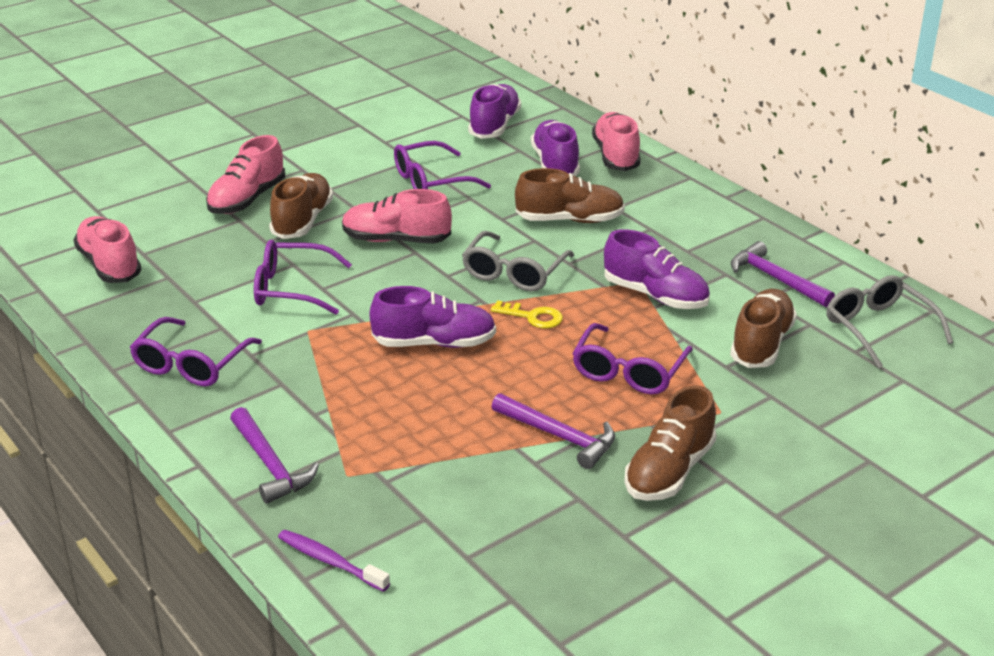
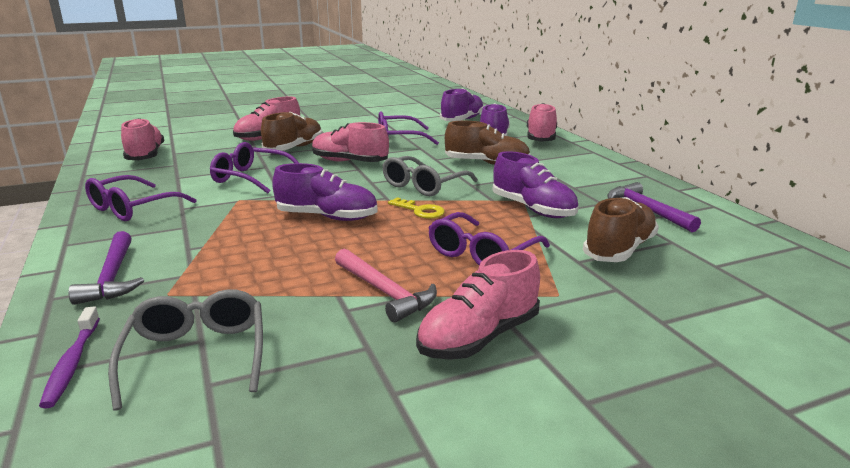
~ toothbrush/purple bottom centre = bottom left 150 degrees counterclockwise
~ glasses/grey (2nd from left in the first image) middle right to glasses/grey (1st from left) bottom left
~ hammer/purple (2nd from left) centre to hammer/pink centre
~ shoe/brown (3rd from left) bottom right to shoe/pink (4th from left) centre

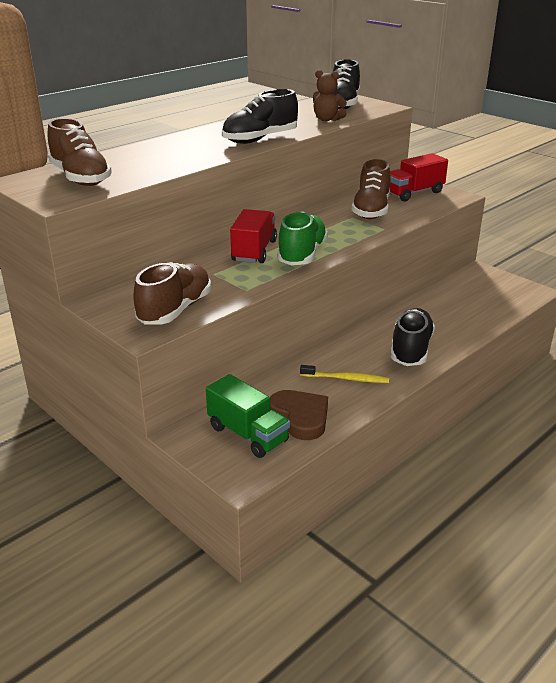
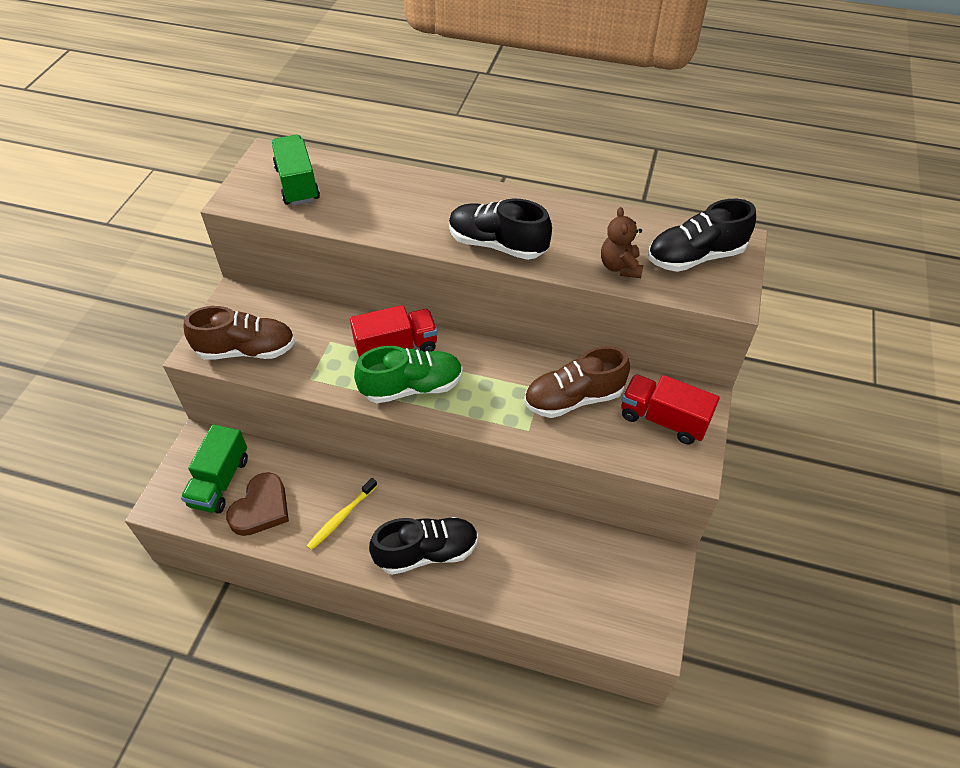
~ shoe/brown (1st from left) top left to truck/green (2nd from left) top left
~ toothbrush/yellow centre = bottom centre 60 degrees clockwise

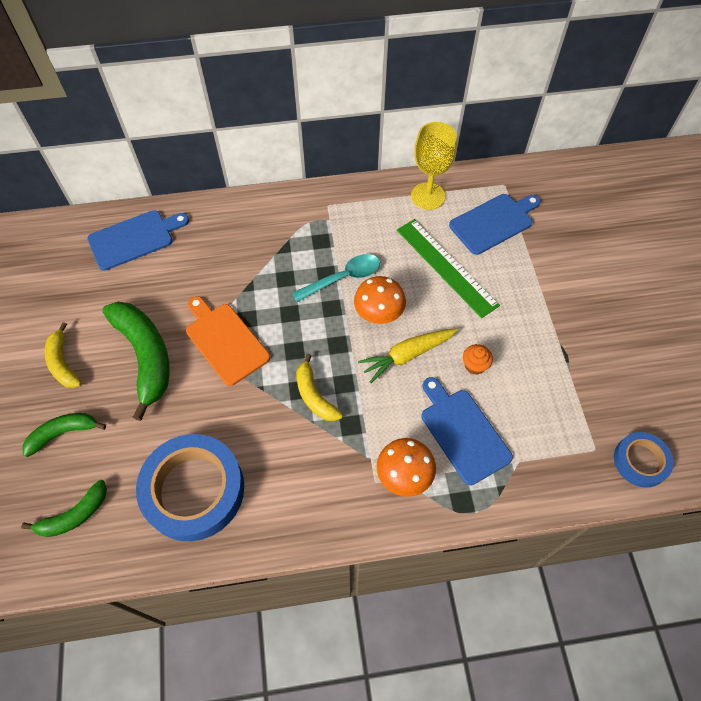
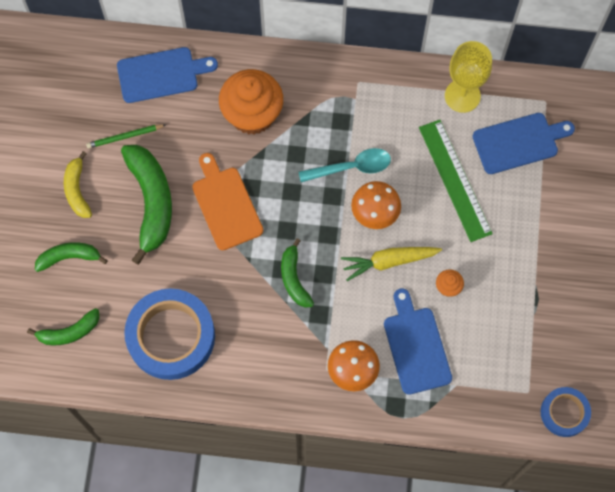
+ pencil/green top left
+ cupcake/orange (1st from left) top centre
~ banana/yellow (2nd from left) centre to banana/green (4th from left) centre

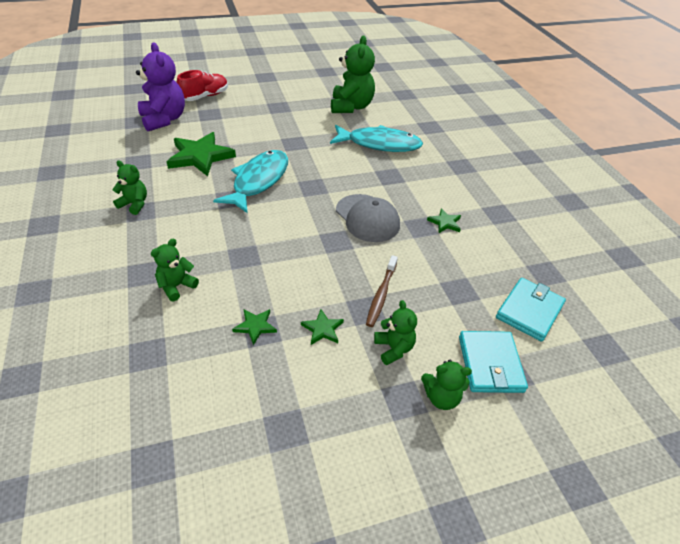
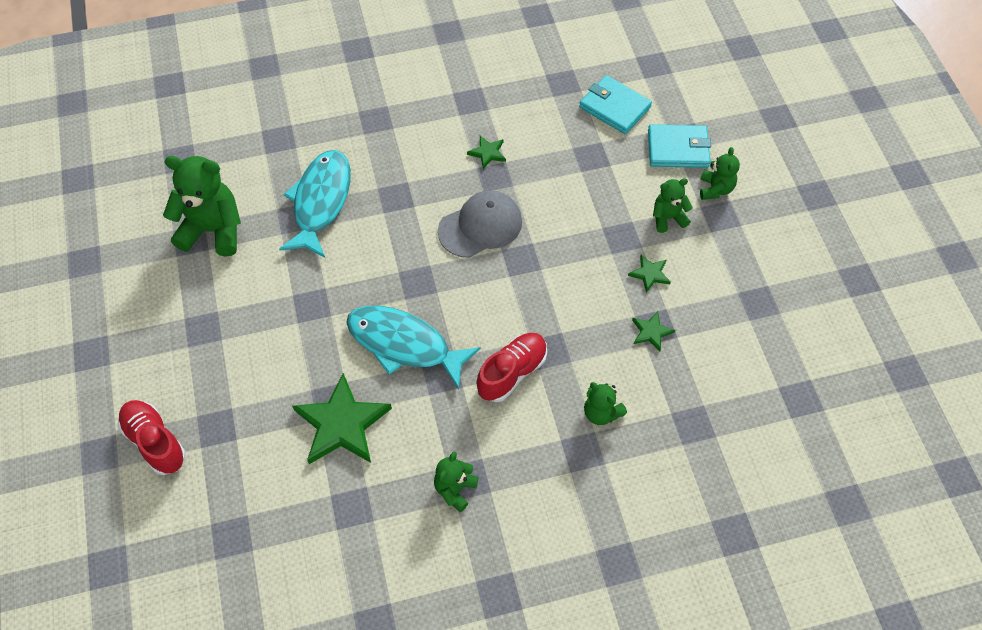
+ shoe/red (2nd from left) centre
- teddy bear/purple top left
- toothbrush/brown centre

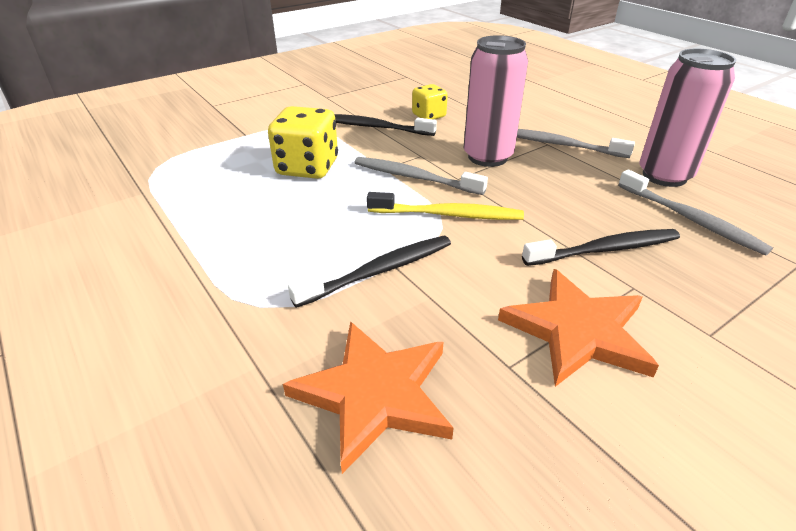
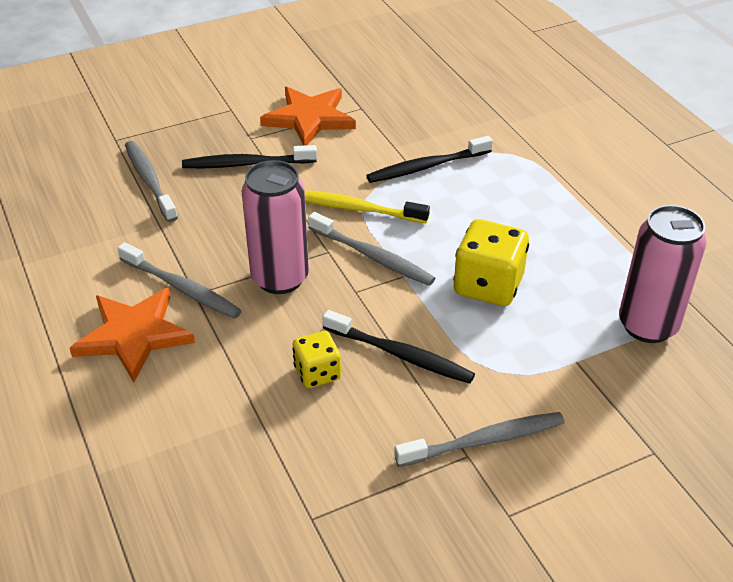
~ star/orange (1st from left) bottom centre to middle left
+ toothbrush/grey (4th from left) bottom centre
~ can/pink (2nd from left) top right to middle right

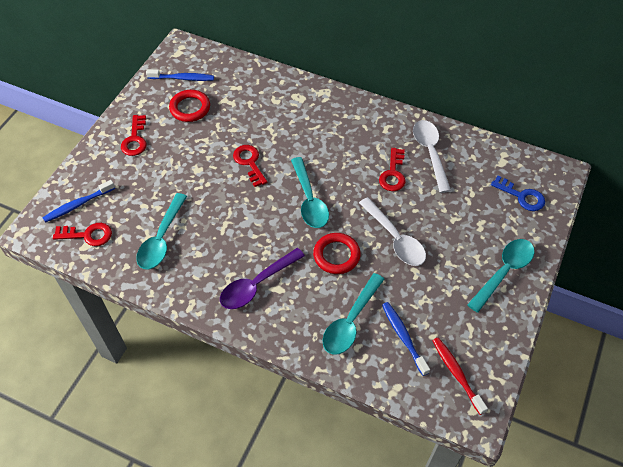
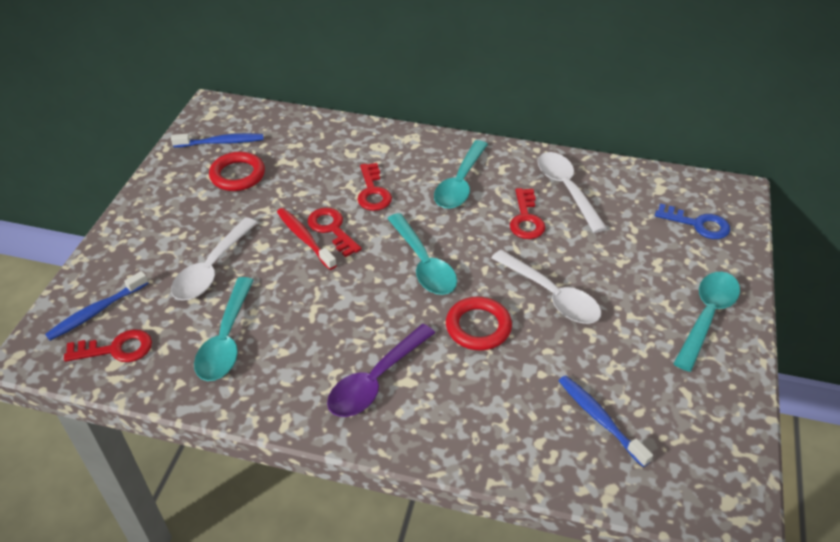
+ spoon/white (1st from left) middle left
~ toothbrush/red bottom right to centre
~ key/red (2nd from left in the first image) top left to key/red (3rd from left) centre
~ spoon/turquoise (3rd from left) bottom centre to top centre

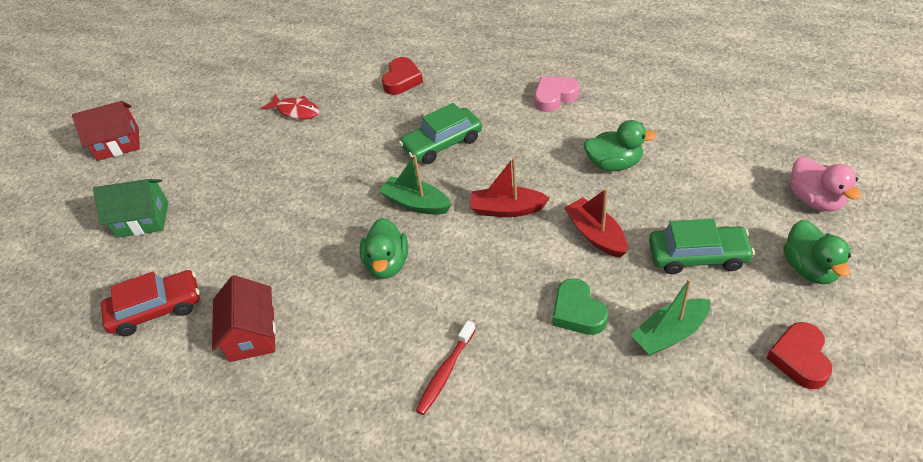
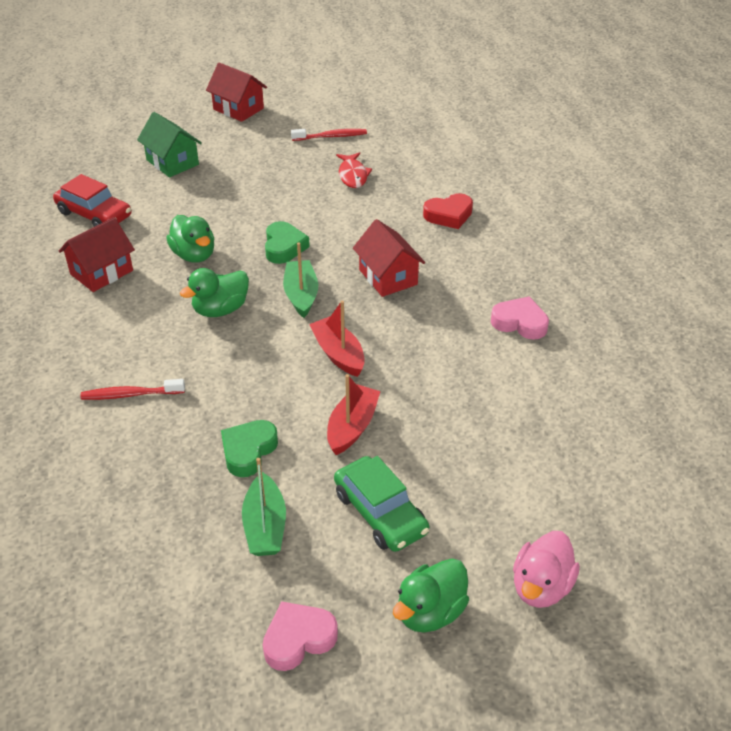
~ duck/green (2nd from left in the first image) top right to duck/green (1st from left) top left
~ boat/green (2nd from left in the first image) bottom right = bottom centre 120 degrees counterclockwise
~ heart/red (2nd from left) bottom right to heart/pink (1st from left) bottom centre
+ heart/green (2nd from left) top centre
+ toothbrush/red (2nd from left) top centre
~ car/green (1st from left) top centre to house/red (3rd from left) centre

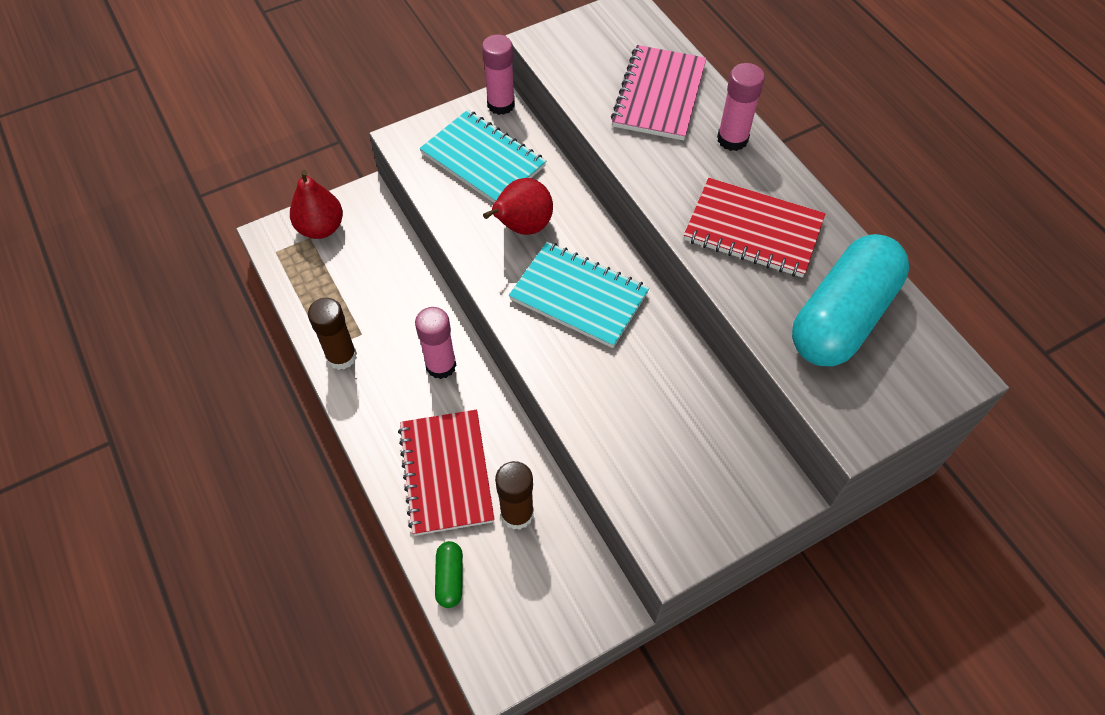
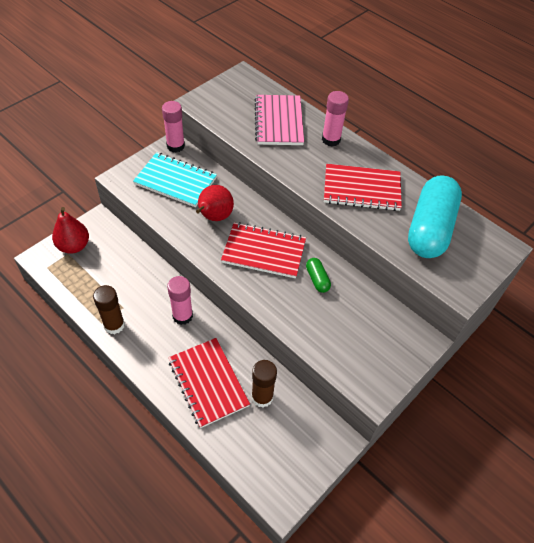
~ notebook/turquoise (2nd from left) centre to notebook/red (2nd from left) centre
~ capsule/green bottom centre to centre

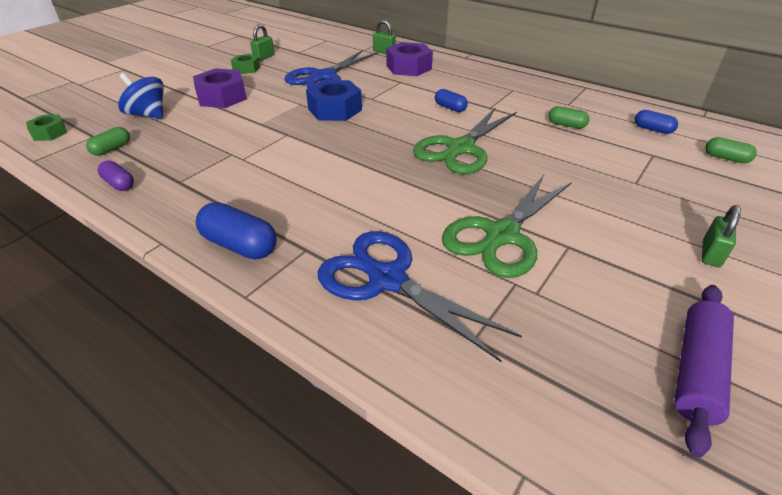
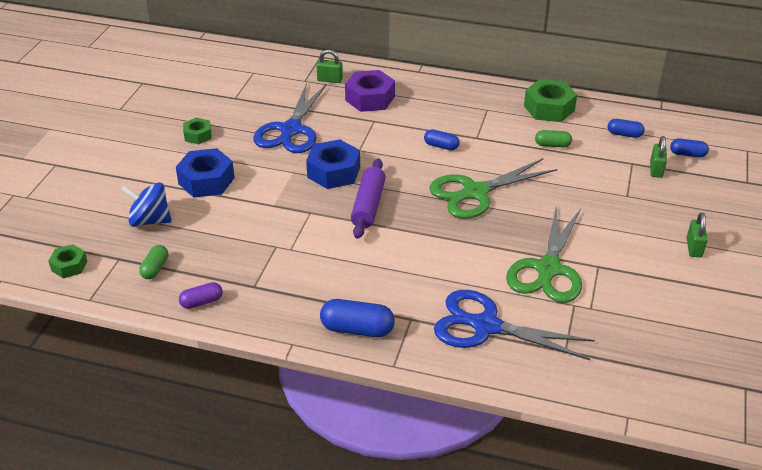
~ nut/purple (1st from left) top left to nut/blue (1st from left) middle left
~ capsule/purple middle left = middle left 45 degrees counterclockwise
~ rolling pin/purple bottom right to centre
~ scissors/green (1st from left) top centre = centre 45 degrees clockwise
+ nut/green (3rd from left) top right
~ padlock/green (1st from left in the first image) top centre to padlock/green (2nd from left) middle right
~ capsule/green (3rd from left) top right to capsule/blue (4th from left) top right

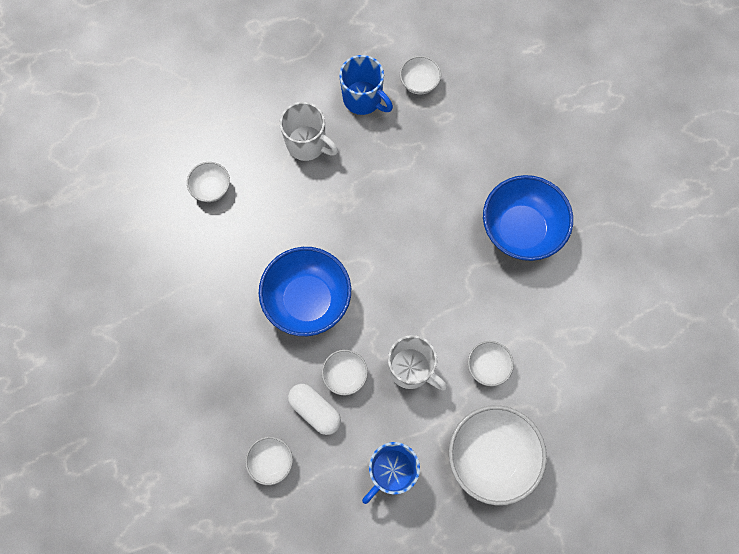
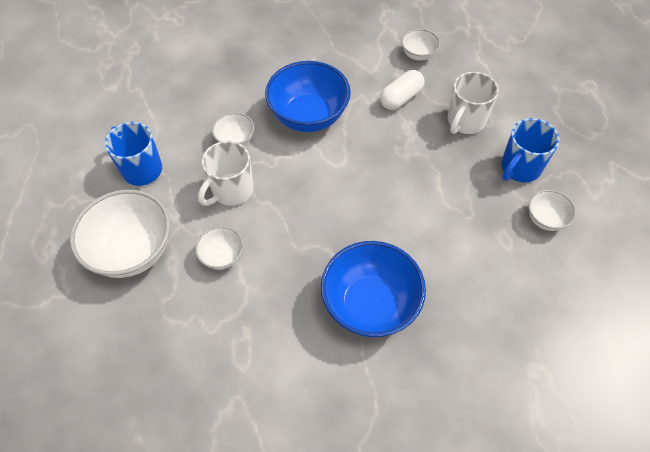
~ capsule/white bottom centre to top centre
- bowl/white (2nd from left) bottom centre

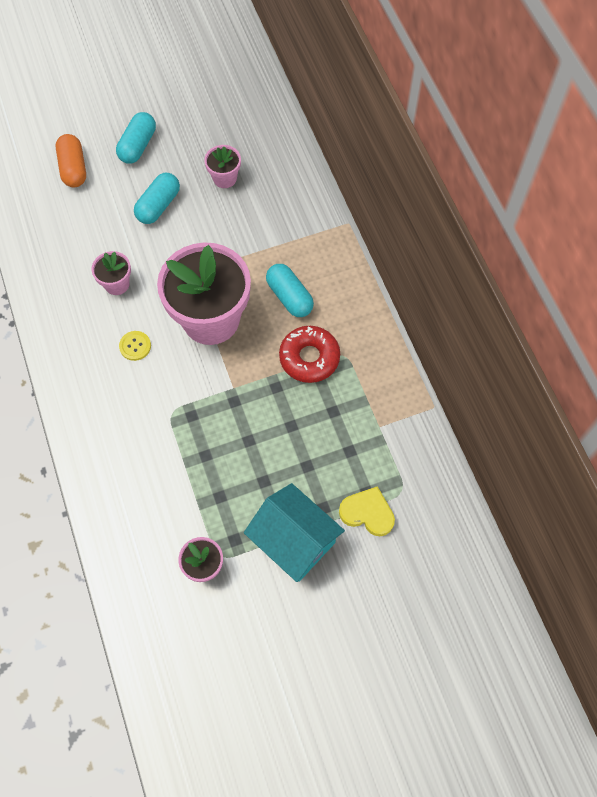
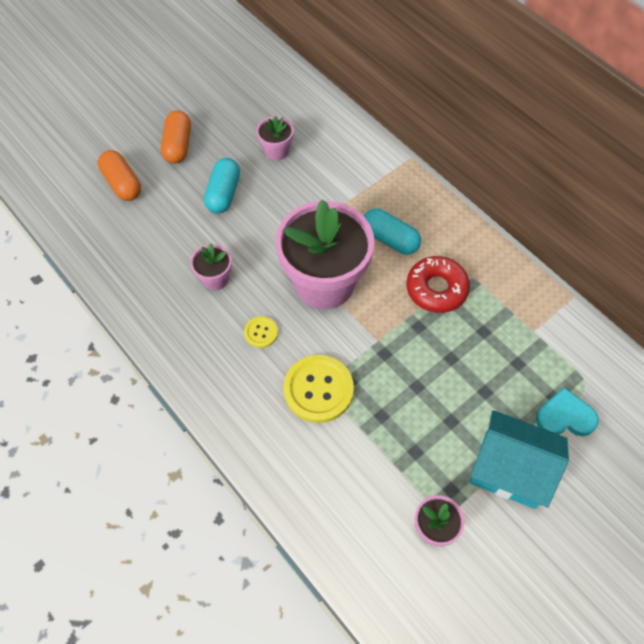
~ capsule/turquoise (1st from left) top left to capsule/orange (2nd from left) top left
+ button/yellow (2nd from left) centre
~ heart/yellow centre to heart/turquoise middle right

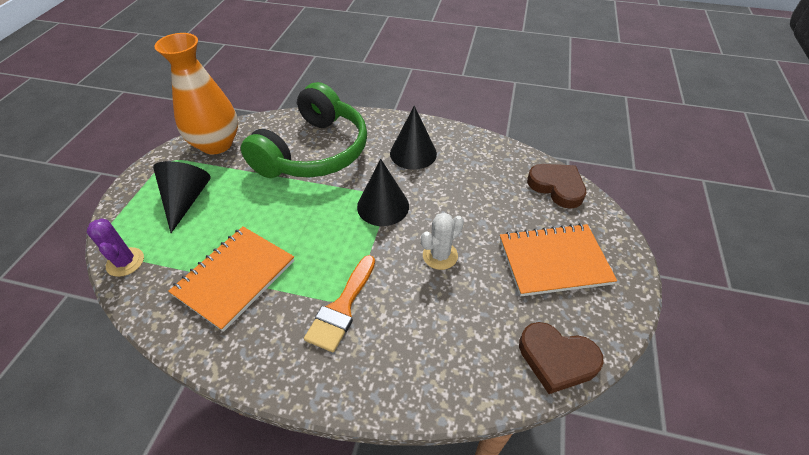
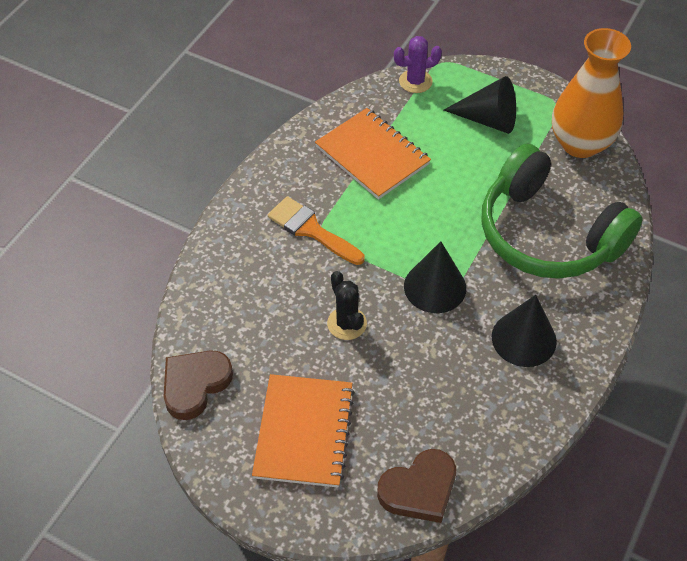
~ cactus/white centre to cactus/black centre

